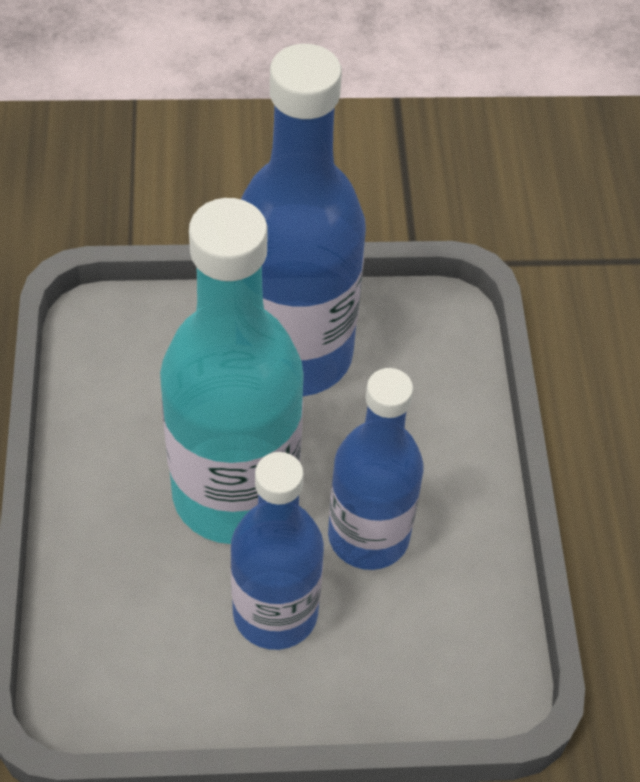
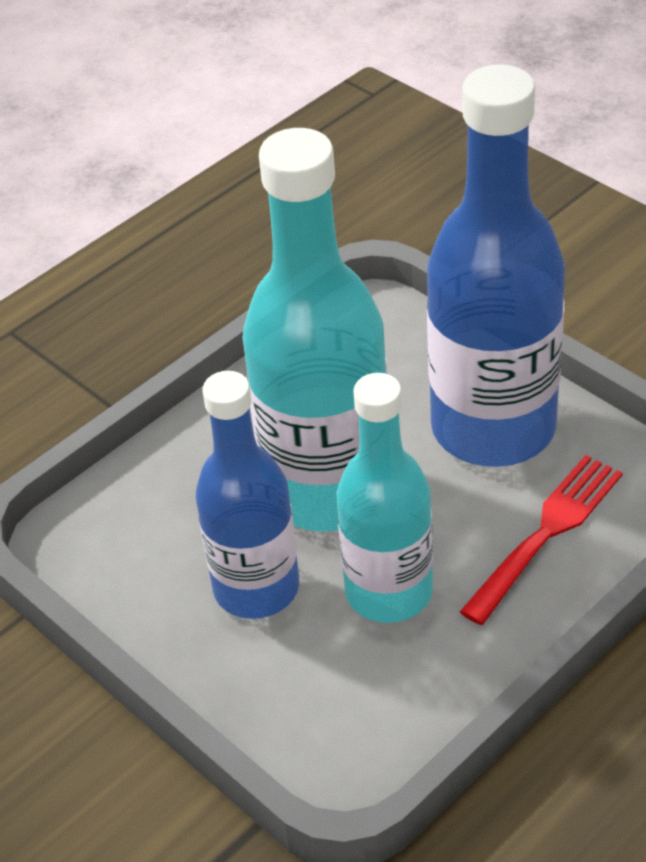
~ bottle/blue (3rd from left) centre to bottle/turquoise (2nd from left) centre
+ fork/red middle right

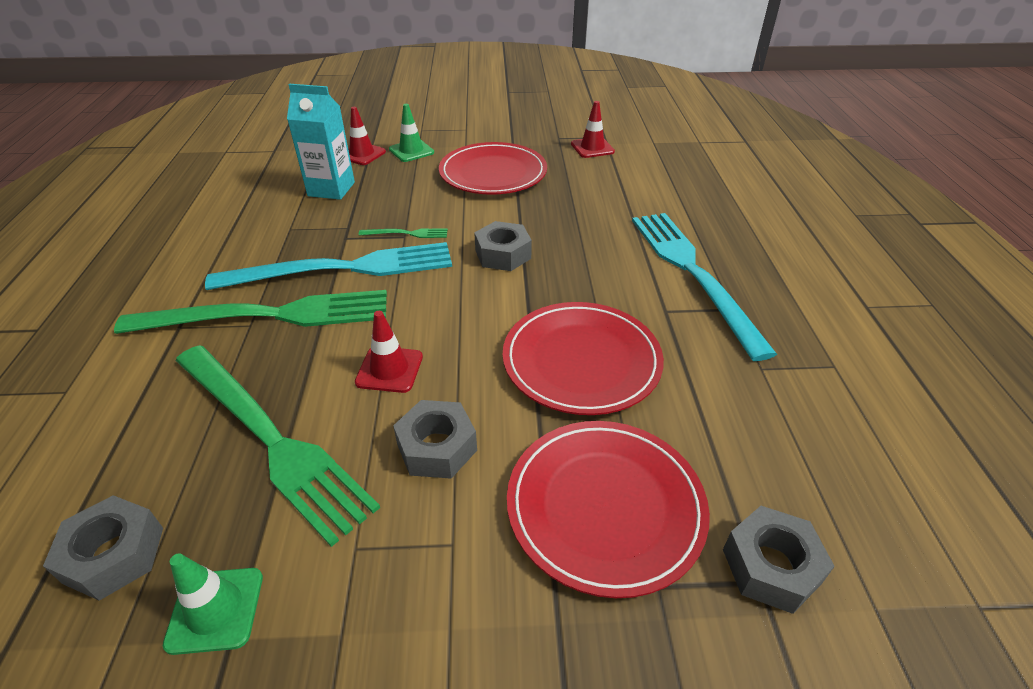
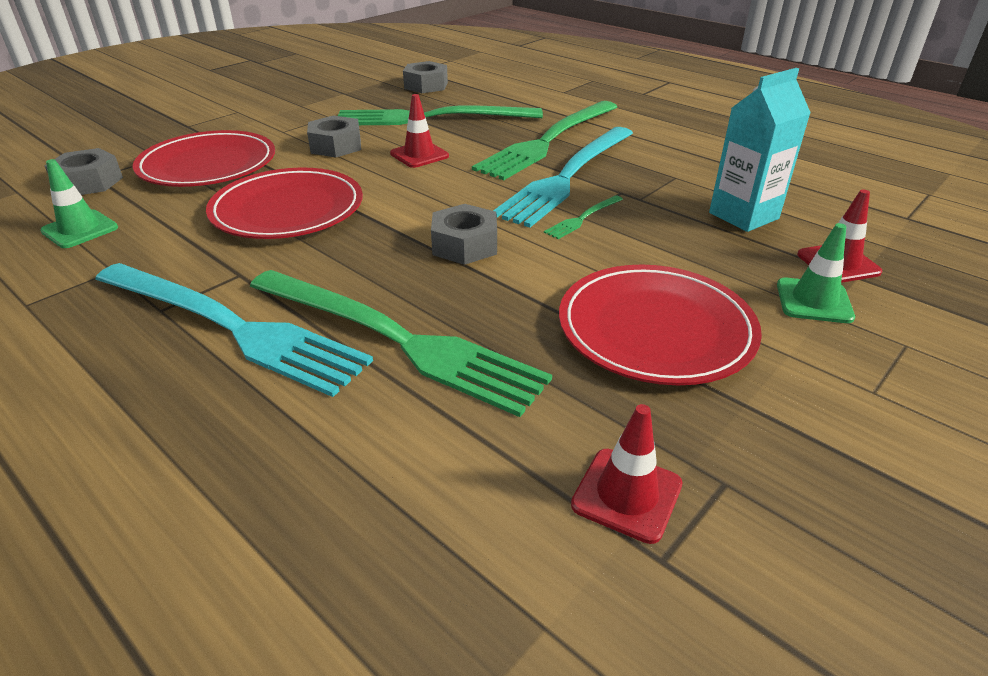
~ traffic cone/green (1st from left) bottom left to top left
+ fork/green (1st from left) centre

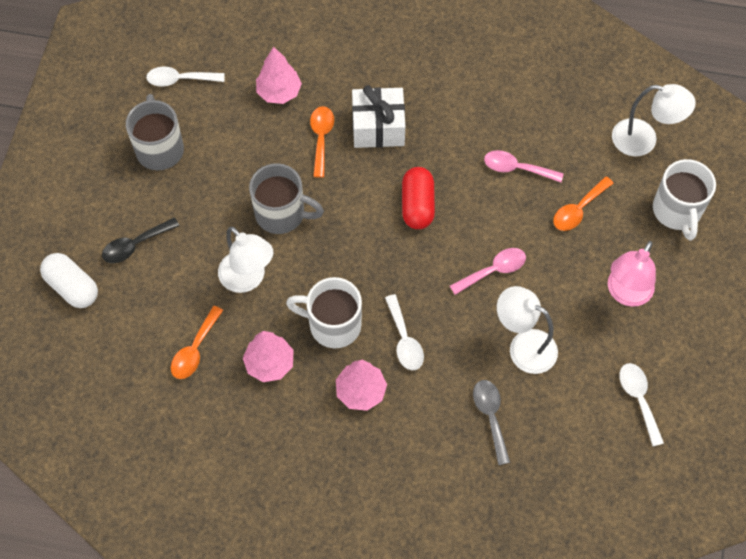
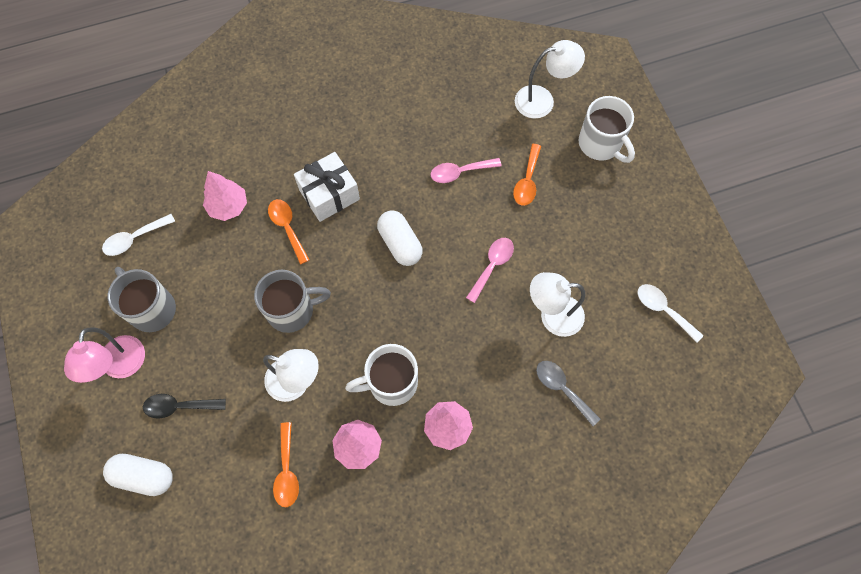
~ lamp/pink middle right to middle left
~ spoon/black middle left = bottom left 60 degrees clockwise
~ capsule/red centre to capsule/white (2nd from left) centre
- spoon/white (2nd from left) centre

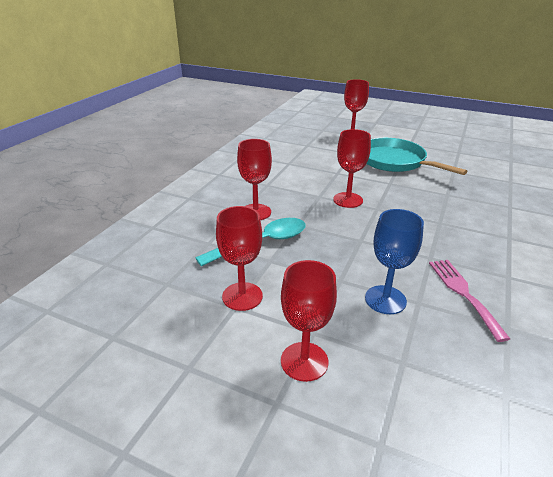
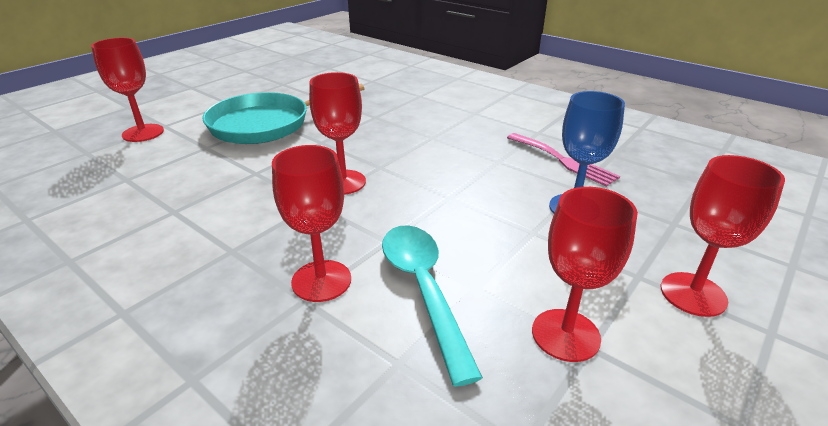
~ fork/pink middle right = middle right 135 degrees counterclockwise

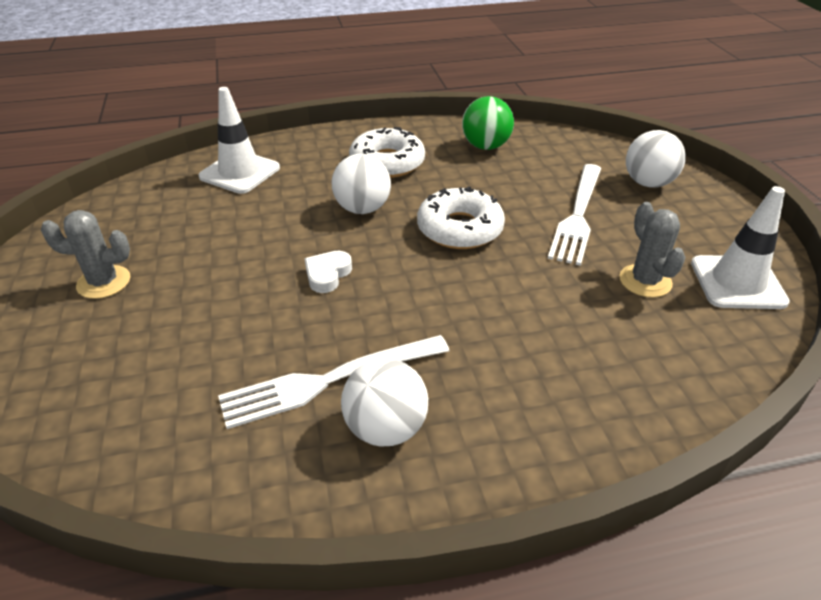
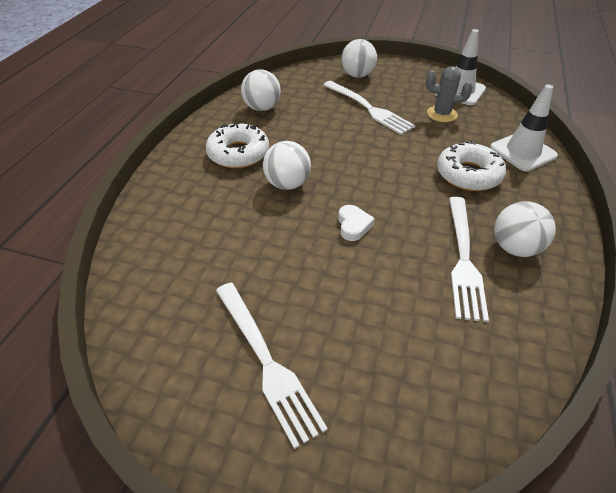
~ cactus/grey (1st from left) middle left to fork/white (1st from left) bottom centre
~ ball/green top centre to ball/white (1st from left) top centre
~ heart/white centre = centre 150 degrees counterclockwise
~ donut/white (2nd from left) centre to middle right
~ traffic cone/white (1st from left in the first image) top left to traffic cone/white (2nd from left) top right

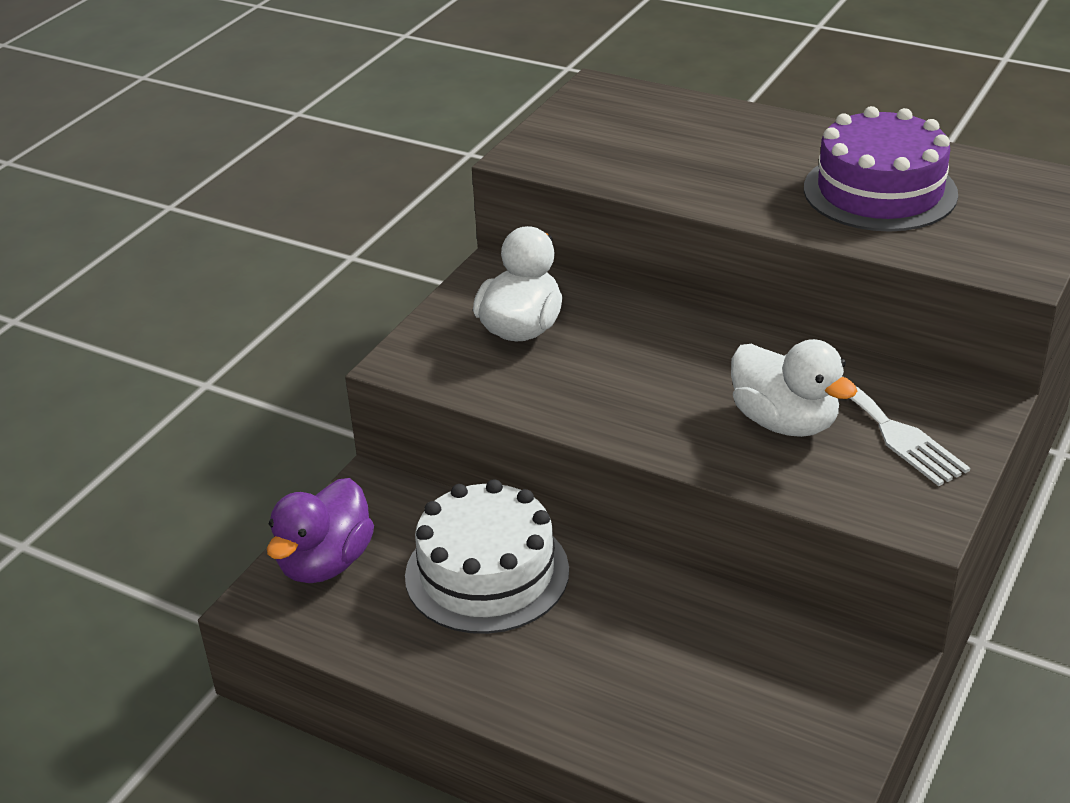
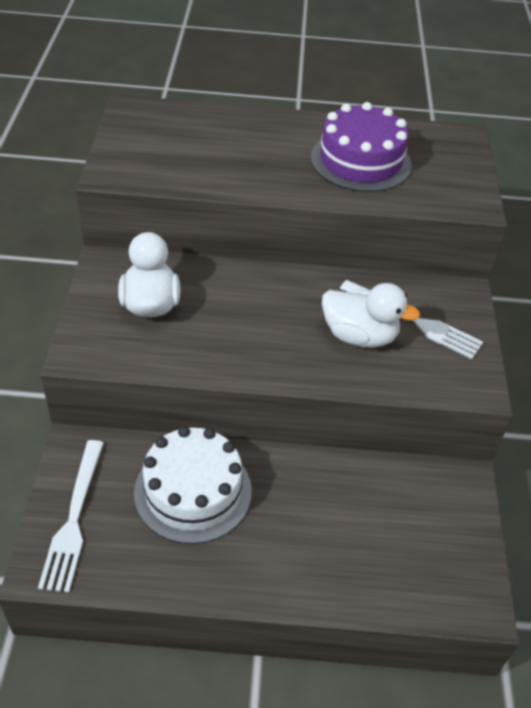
~ duck/purple middle left to fork/white (1st from left) bottom left

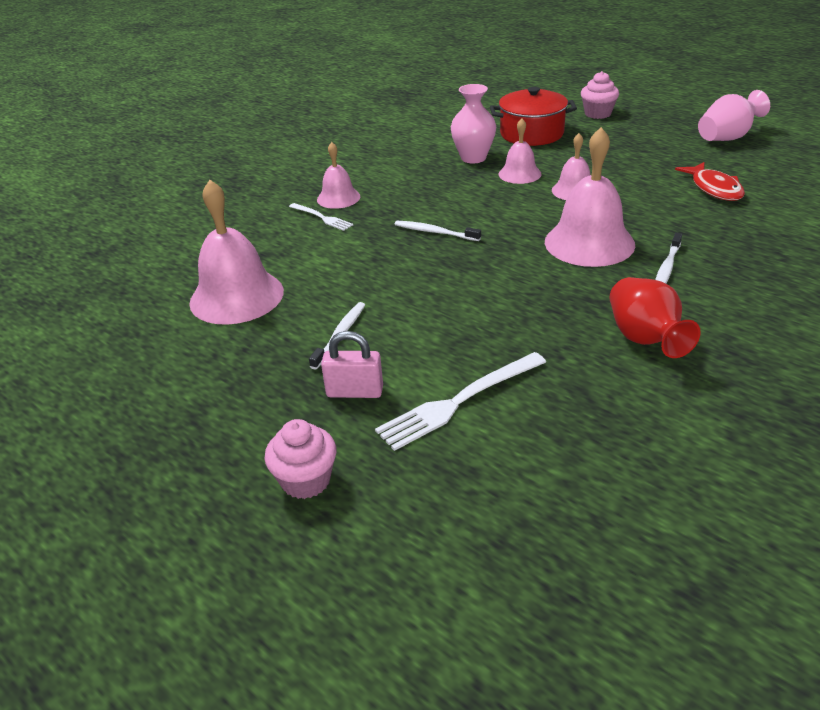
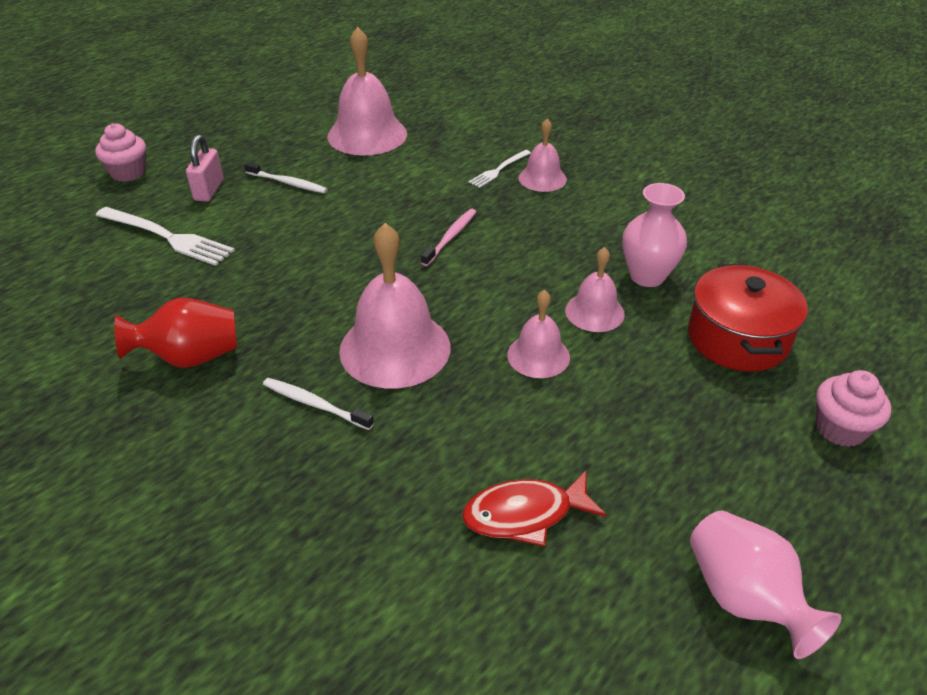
~ fork/white (2nd from left in the first image) centre = middle left 150 degrees clockwise
~ toothbrush/white (2nd from left) top centre to toothbrush/pink centre

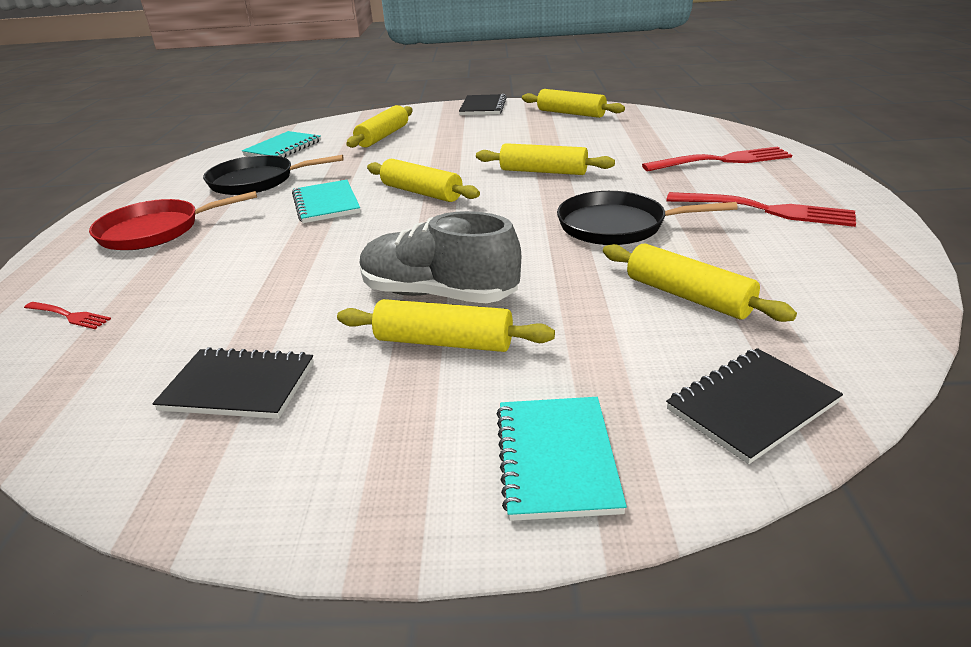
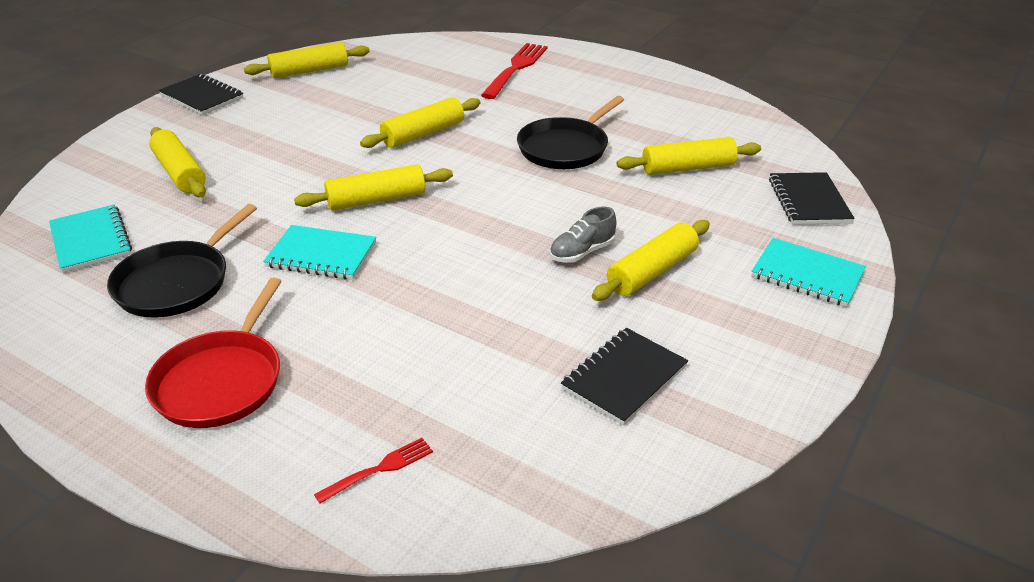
~ shoe/grey centre = centre x0.53
- fork/red (3rd from left) top right

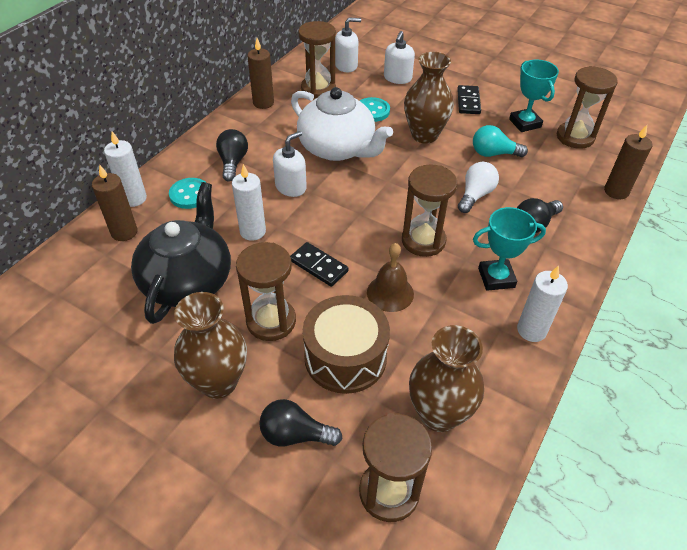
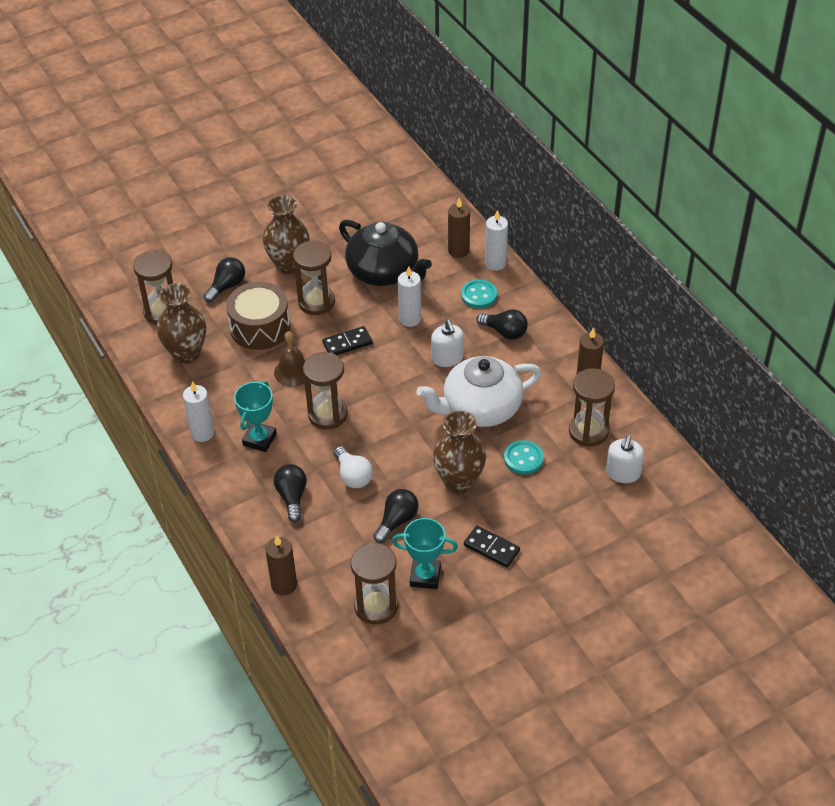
~ light bulb/turquoise top right to light bulb/black (3rd from left) centre
- soap dispenser/white (3rd from left) top centre

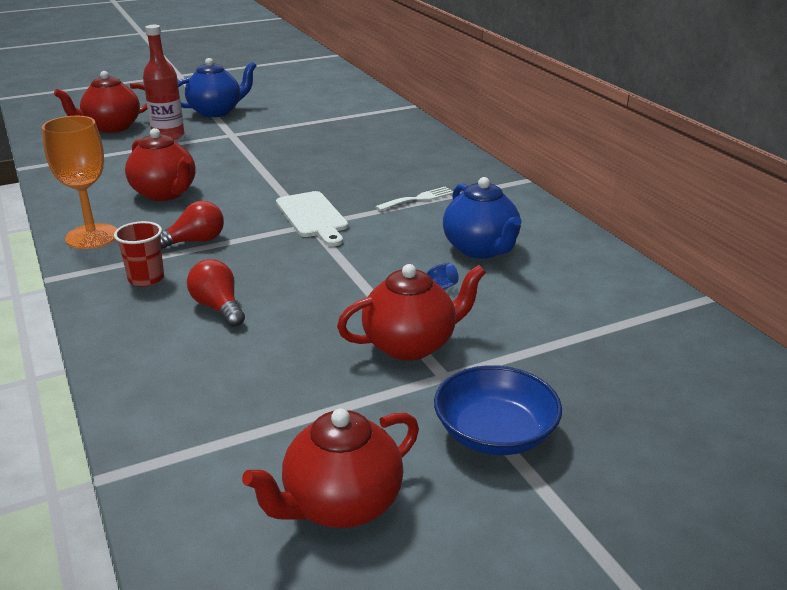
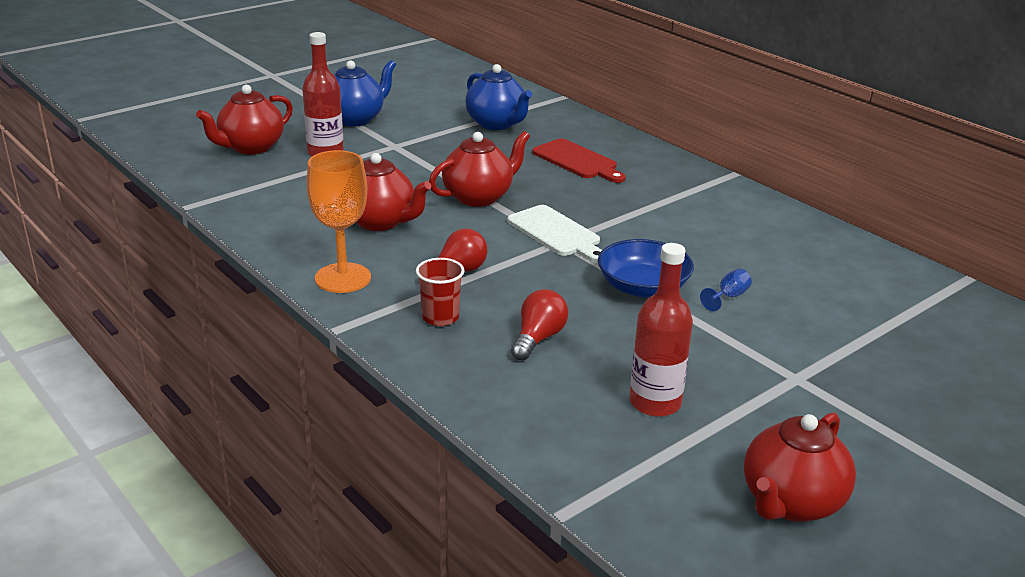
~ teapot/red (4th from left in the first image) centre to teapot/red (3rd from left) top centre
~ teapot/blue (2nd from left) centre to top centre
~ light bulb/red (2nd from left) middle left = centre 75 degrees clockwise
+ cutting board/red top centre
~ bowl/blue bottom centre to centre
+ bottle/red (2nd from left) centre
- fork/white centre

